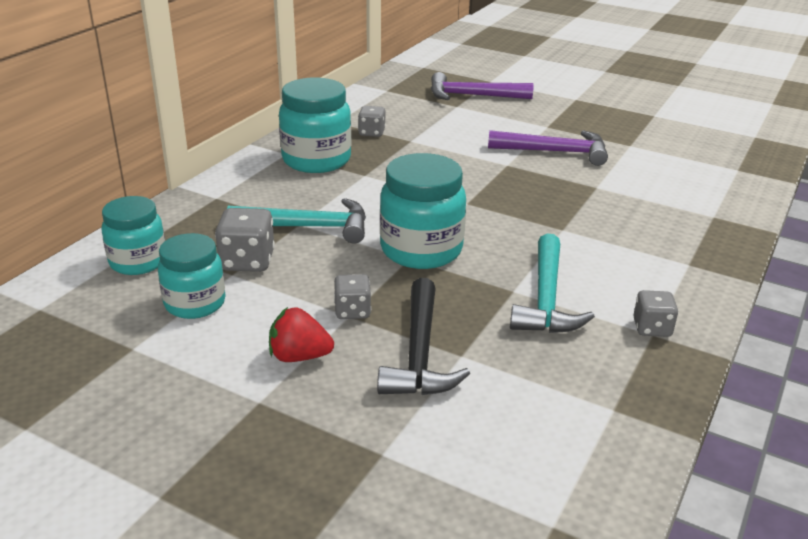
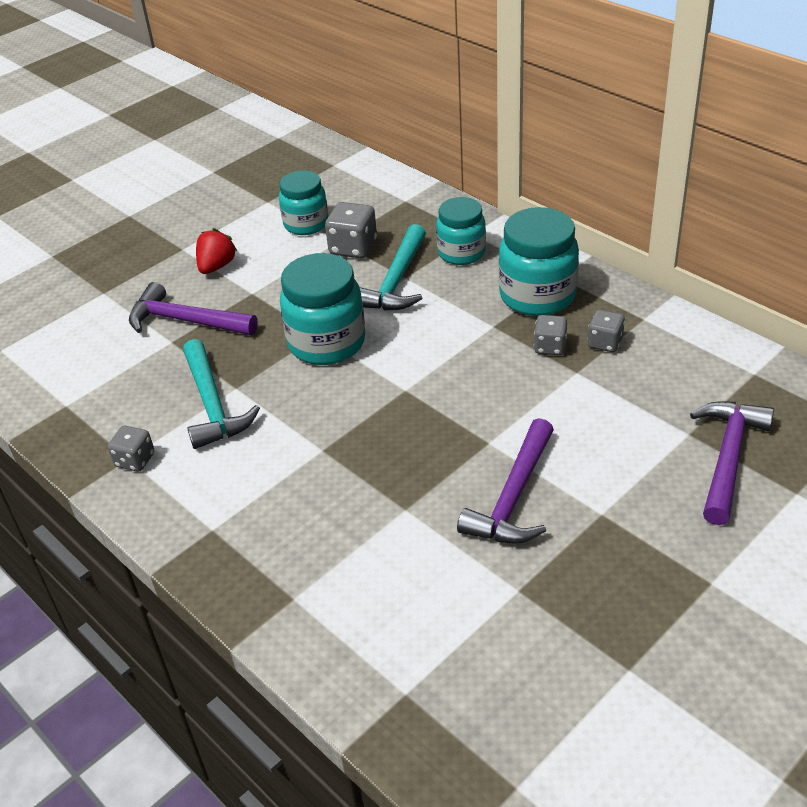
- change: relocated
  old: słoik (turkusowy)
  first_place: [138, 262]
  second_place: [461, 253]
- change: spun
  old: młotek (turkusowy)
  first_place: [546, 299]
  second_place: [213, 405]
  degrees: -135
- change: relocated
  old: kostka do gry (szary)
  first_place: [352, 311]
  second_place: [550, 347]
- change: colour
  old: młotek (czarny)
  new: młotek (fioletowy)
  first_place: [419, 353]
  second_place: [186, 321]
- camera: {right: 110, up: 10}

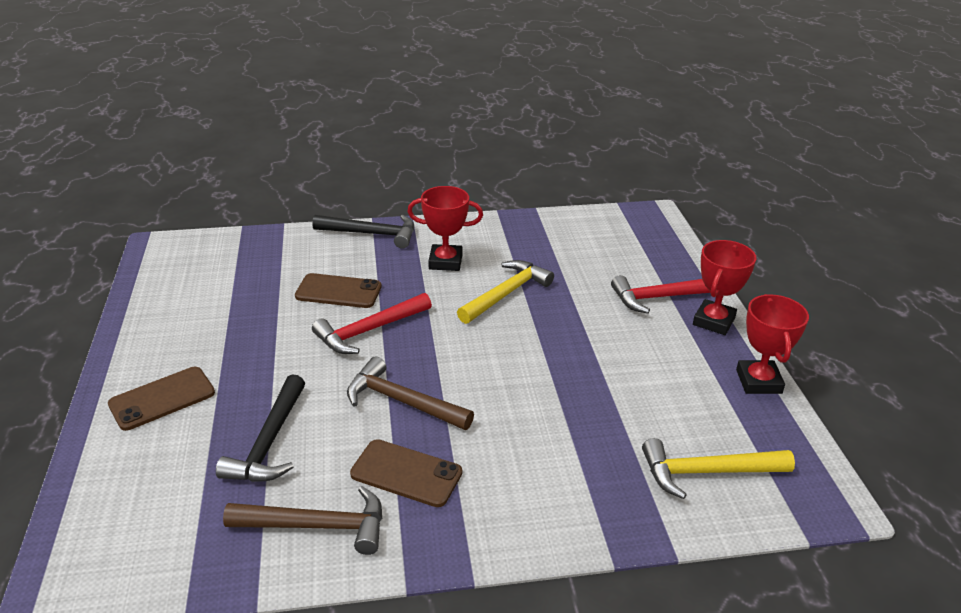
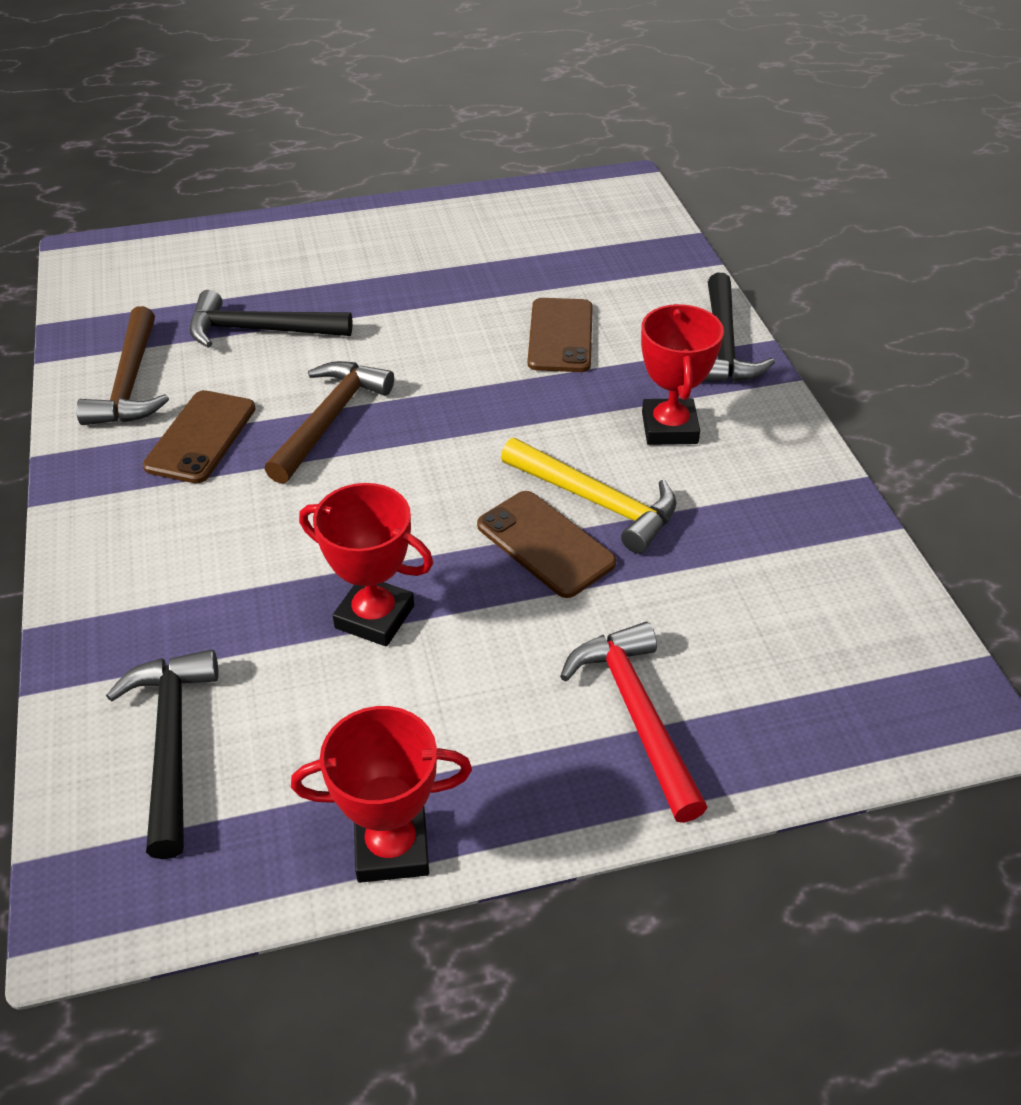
- change: relocated
  old: puchar (czerwony)
  first_place: [713, 321]
  second_place: [374, 617]
- change: missing
  old: młotek (czerwony)
  first_place: [369, 330]
- change: relocated
  old: telefon (brązowy)
  first_place: [162, 398]
  second_place: [545, 544]
- change: colour
  old: młotek (żółty)
  new: młotek (czarny)
  first_place: [708, 472]
  second_place: [171, 744]
- camera: {right: 85, up: 10}

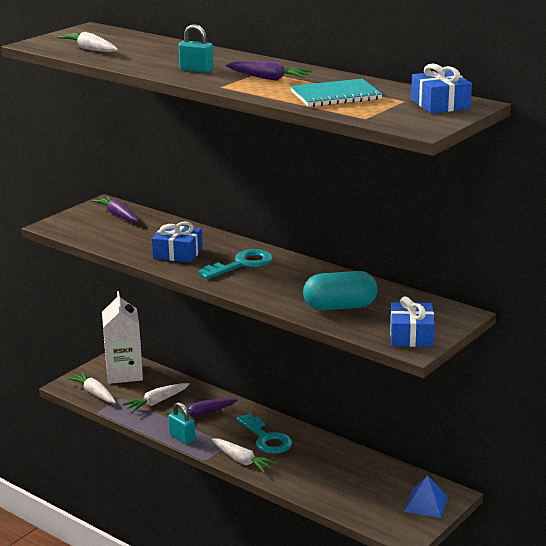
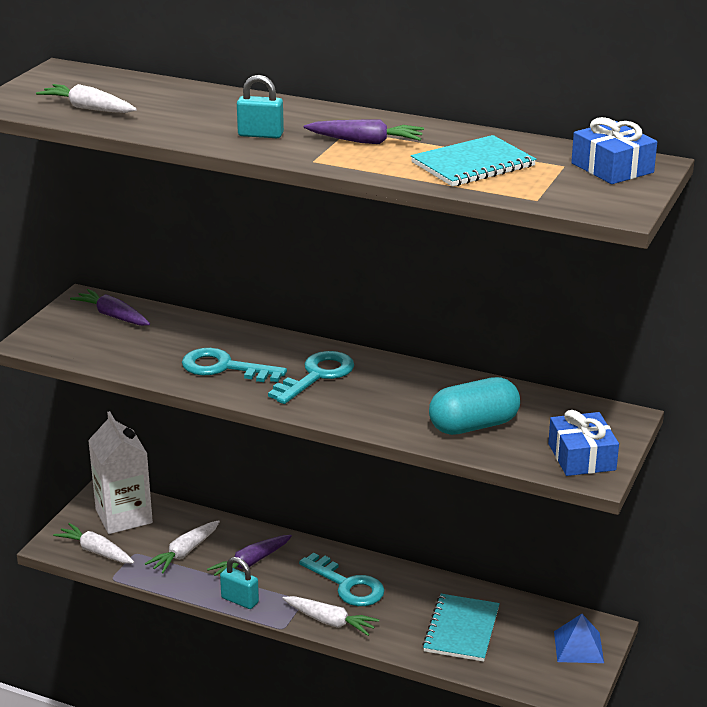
- change: exchanged
  old: prezent (niebieski)
  new: klucz (turkusowy)
  first_place: [177, 253]
  second_place: [224, 368]
- change: appeared
  new: zeszyt (turkusowy)
  second_place: [461, 630]
- camera: {right: -15, up: 5}

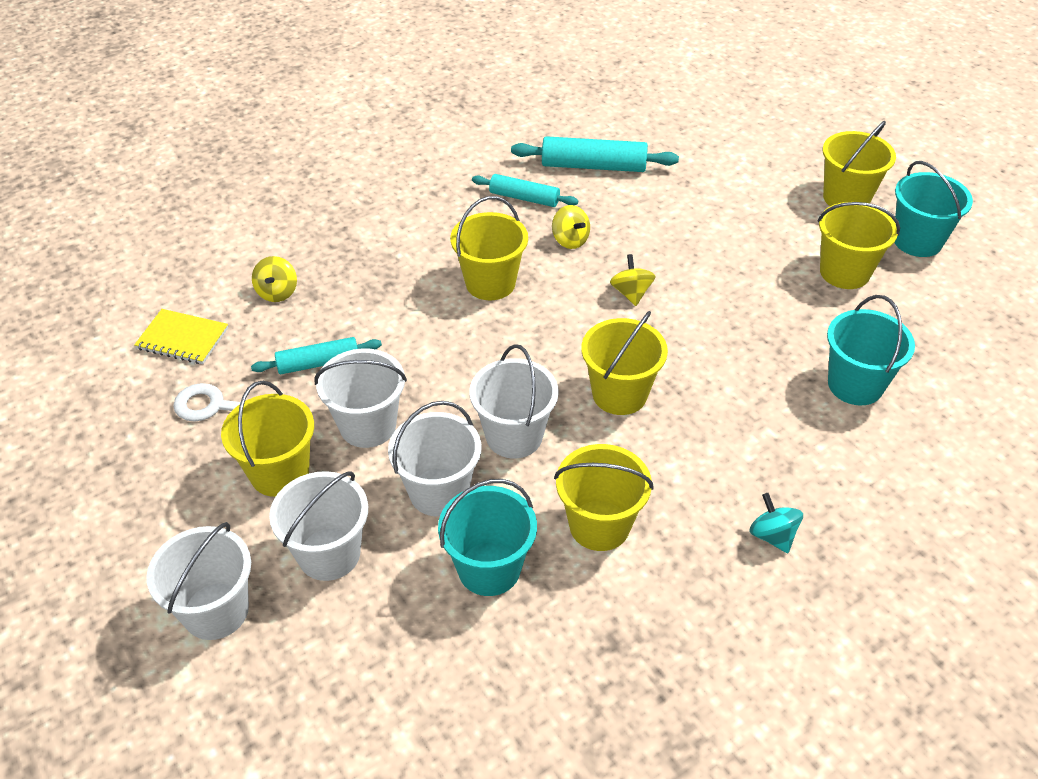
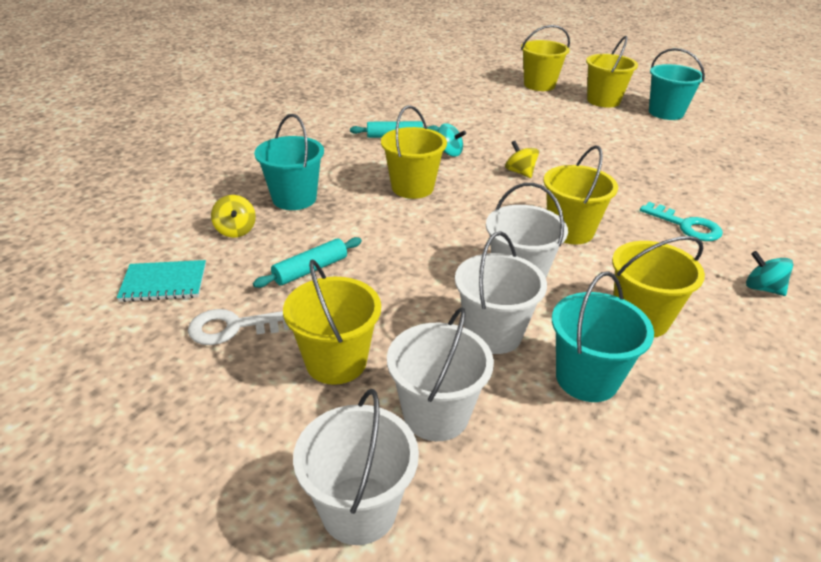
- change: missing
  old: wałek do ciasta (turkusowy)
  first_place: [593, 166]
- change: relocated
  old: wiadro (żółty)
  first_place: [844, 272]
  second_place: [539, 85]
- change: colour
  old: bączek (żółty)
  new: bączek (turkusowy)
  first_place: [570, 240]
  second_place: [449, 152]
- change: relocated
  old: wiadro (turkusowy)
  first_place: [855, 385]
  second_place: [294, 198]
- change: colour
  old: zeszyt (żółty)
  new: zeszyt (turkusowy)
  first_place: [182, 339]
  second_place: [164, 283]
- change: missing
  old: wiadro (biały)
  first_place: [368, 426]
- change: appeared
  new: klucz (turkusowy)
  second_place: [686, 226]
- camera: {right: -25, up: -10}

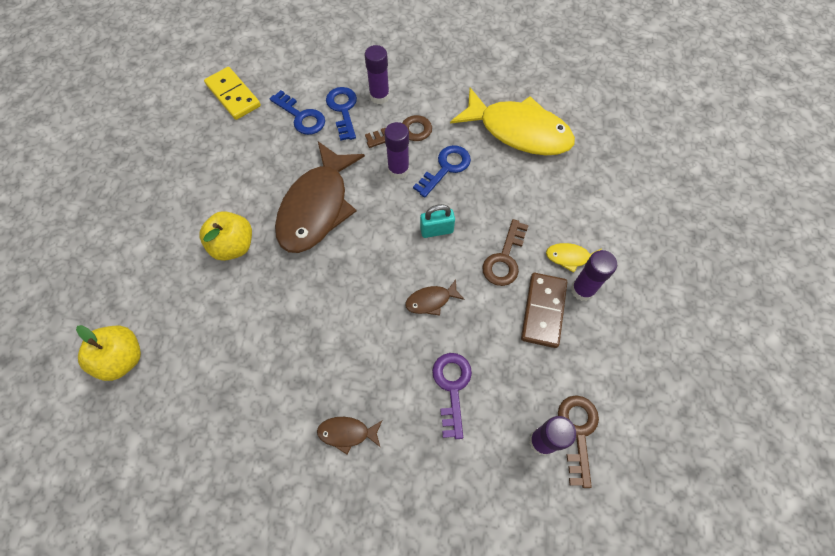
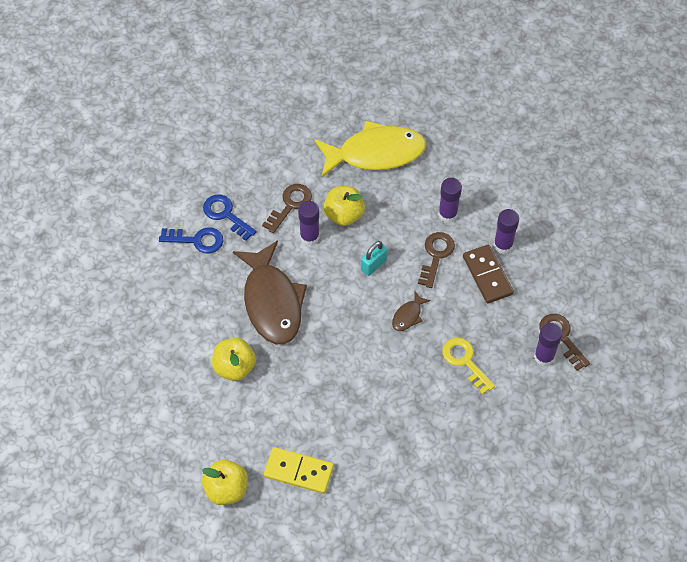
- change: relocated
  old: klej w sztyfcie (fioletowy)
  first_place: [379, 96]
  second_place: [447, 214]
- change: relocated
  old: kostka domina (żółty)
  first_place: [233, 95]
  second_place: [298, 471]
- change: exchanged
  old: klucz (niebieski)
  new: jabłko (żółty)
  first_place: [446, 168]
  second_place: [344, 215]
- change: spun
  old: klucz (brązowy)
  first_place: [504, 258]
  second_place: [436, 256]
  degrees: -150
- change: missing
  old: ryba (żółty)
  first_place: [570, 257]
- change: colour
  old: klucz (fioletowy)
  new: klucz (żółty)
  first_place: [452, 388]
  second_place: [465, 361]
- change: missing
  old: ryba (brązowy)
  first_place: [347, 433]
- camera: {right: -35, up: -5}

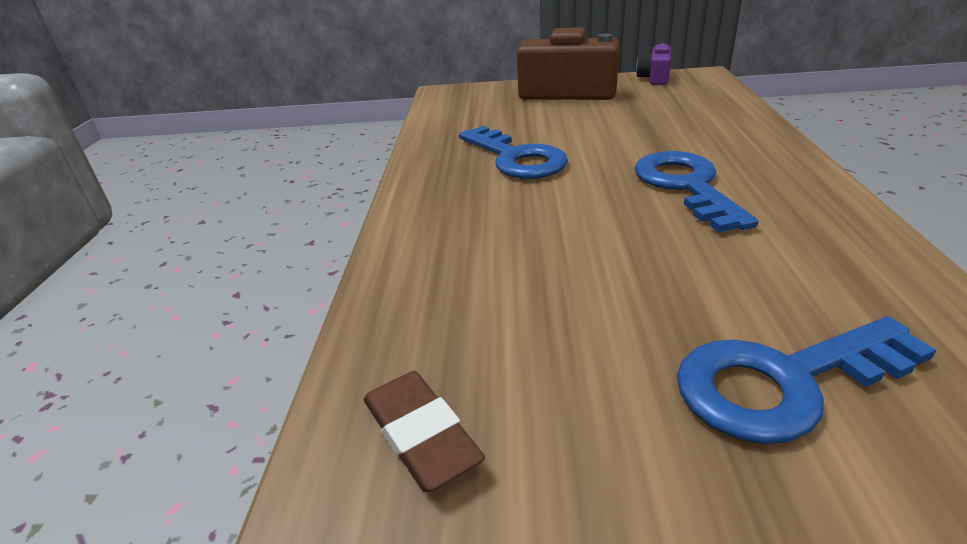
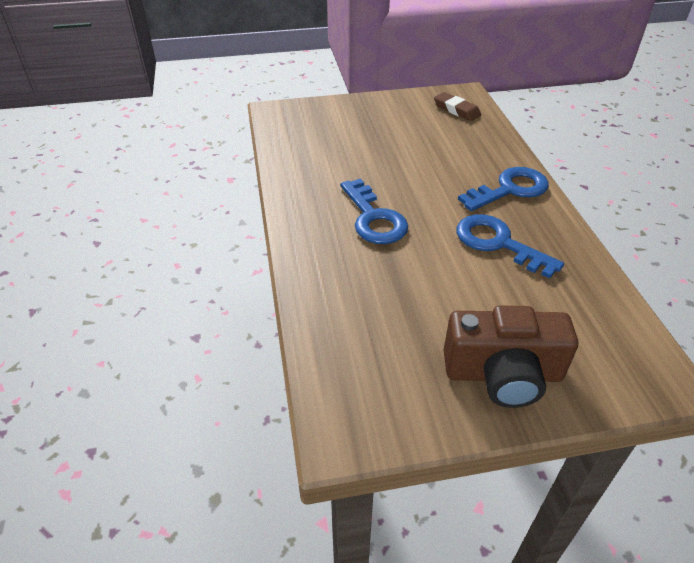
- change: missing
  old: aparat fotograficzny (fioletowy)
  first_place: [654, 78]
- change: relocated
  old: klucz (niebieski)
  first_place: [783, 382]
  second_place: [509, 189]
- camera: {right: 165, up: 10}

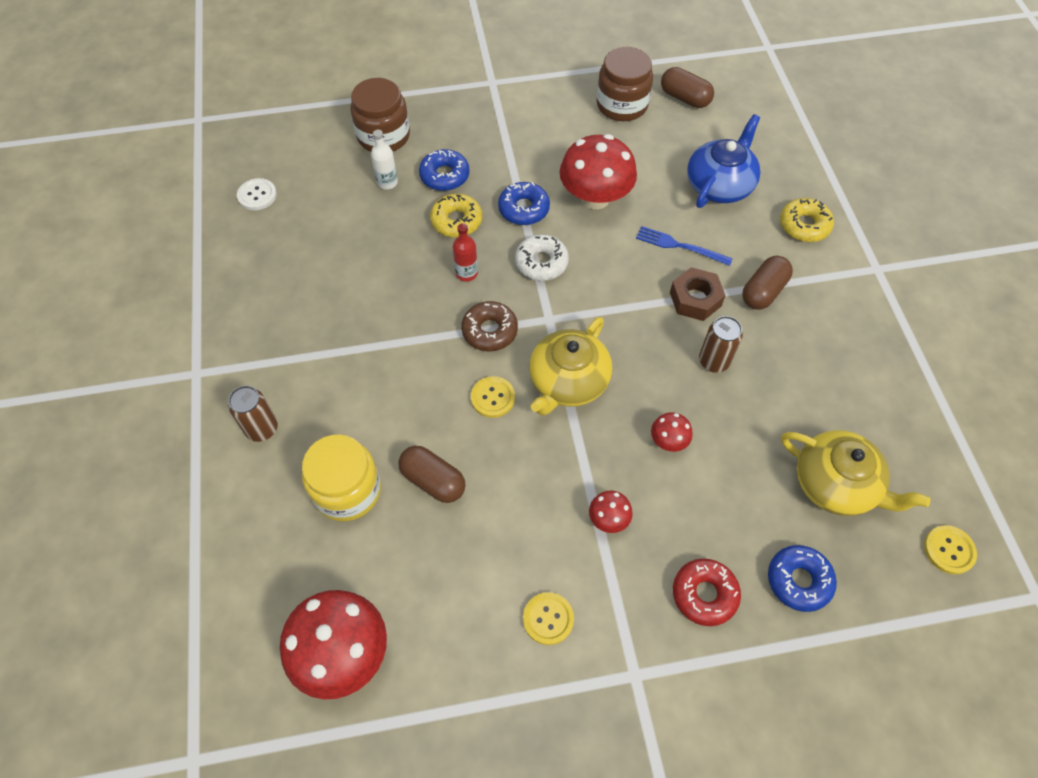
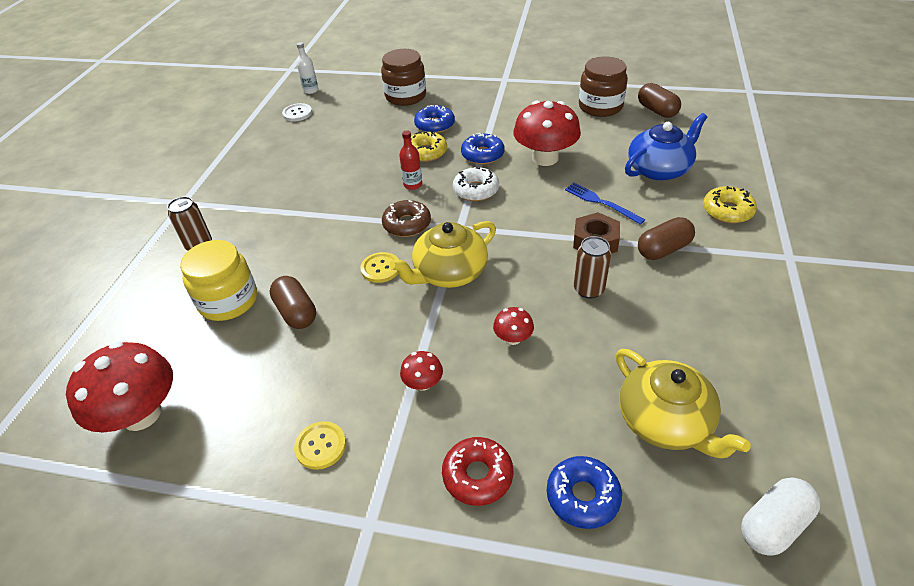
- change: relocated
  old: butelka (biały)
  first_place: [387, 182]
  second_place: [311, 90]
- change: exchanged
  old: guzik (żółty)
  new: kapsułka (biały)
  first_place: [949, 550]
  second_place: [773, 525]
- camera: {right: 25, up: -15}

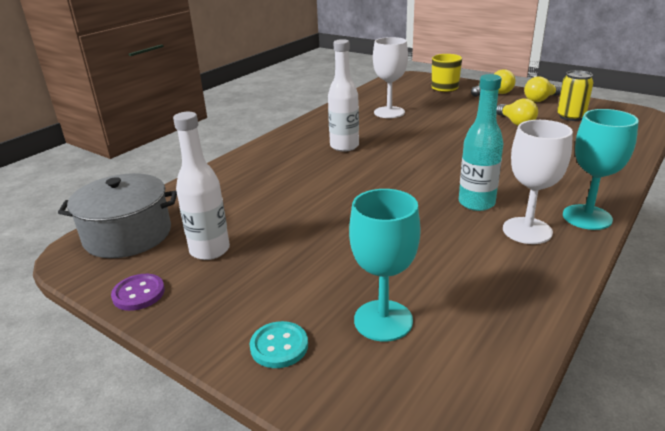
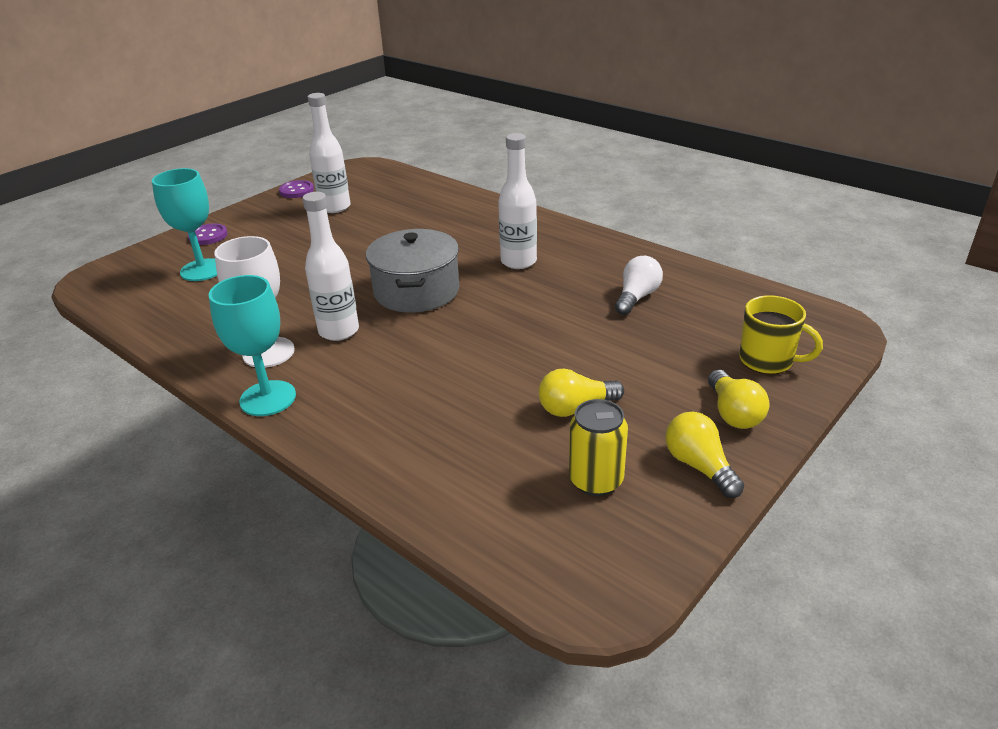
- change: exchanged
  old: kielich (biały)
  new: żarówka (biały)
  first_place: [389, 112]
  second_place: [636, 297]
- change: colour
  old: butelka (turkusowy)
  new: butelka (biały)
  first_place: [476, 203]
  second_place: [339, 331]
- change: relocated
  old: garnek (szary)
  first_place: [128, 235]
  second_place: [416, 291]
- change: colour
  old: guzik (turkusowy)
  new: guzik (fioletowy)
  first_place: [279, 346]
  second_place: [208, 236]
- camera: {right: 95, up: 5}

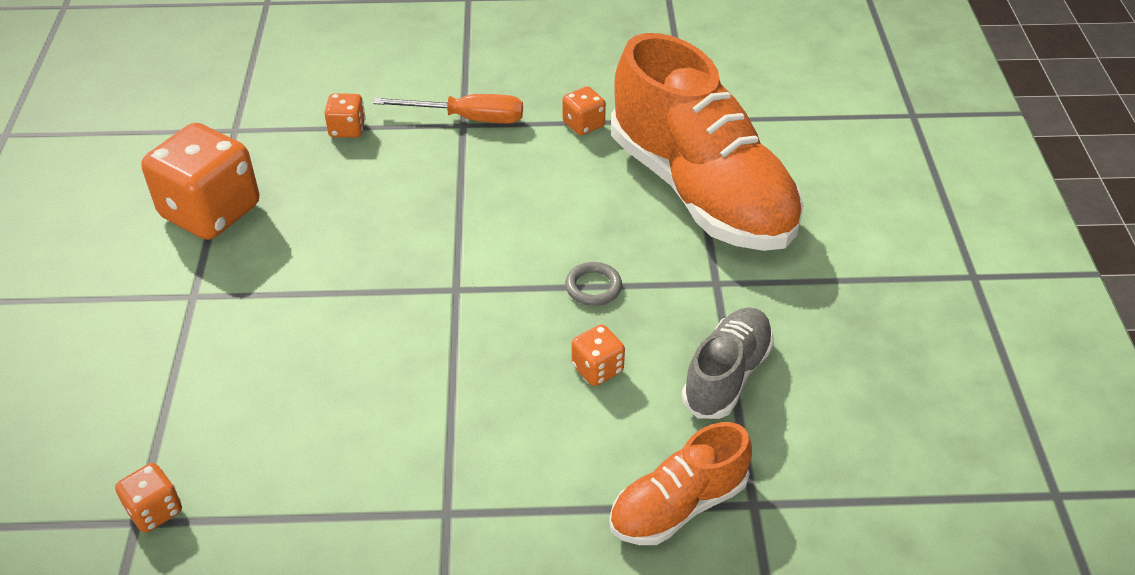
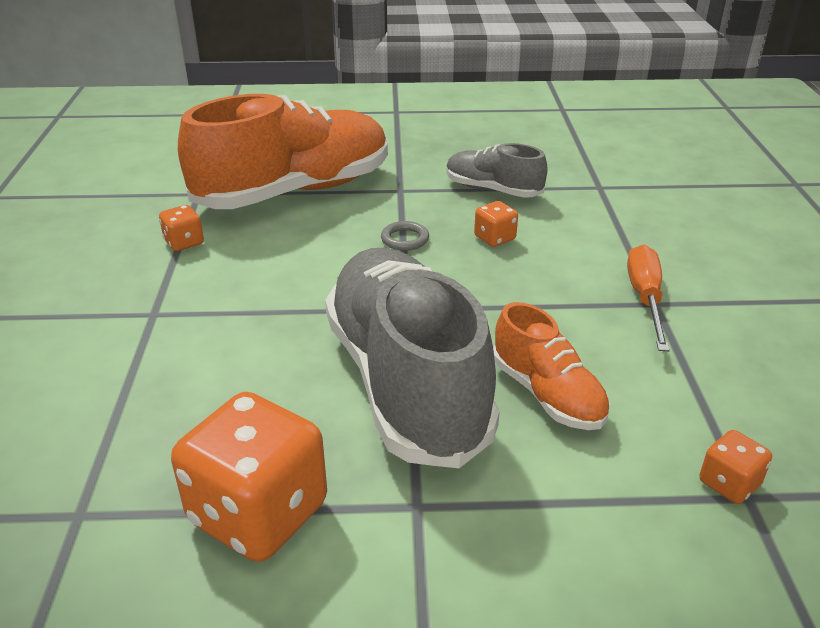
- change: missing
  old: kostka do gry (pomarańczowy)
  first_place: [347, 129]
- change: relocated
  old: śrubokręt (pomarańczowy)
  first_place: [467, 118]
  second_place: [645, 298]
- change: relocated
  old: but (pomarańczowy)
  first_place: [678, 506]
  second_place: [547, 394]
- change: appeared
  new: but (szary)
  second_place: [406, 381]
- camera: {right: -90, up: -10}

